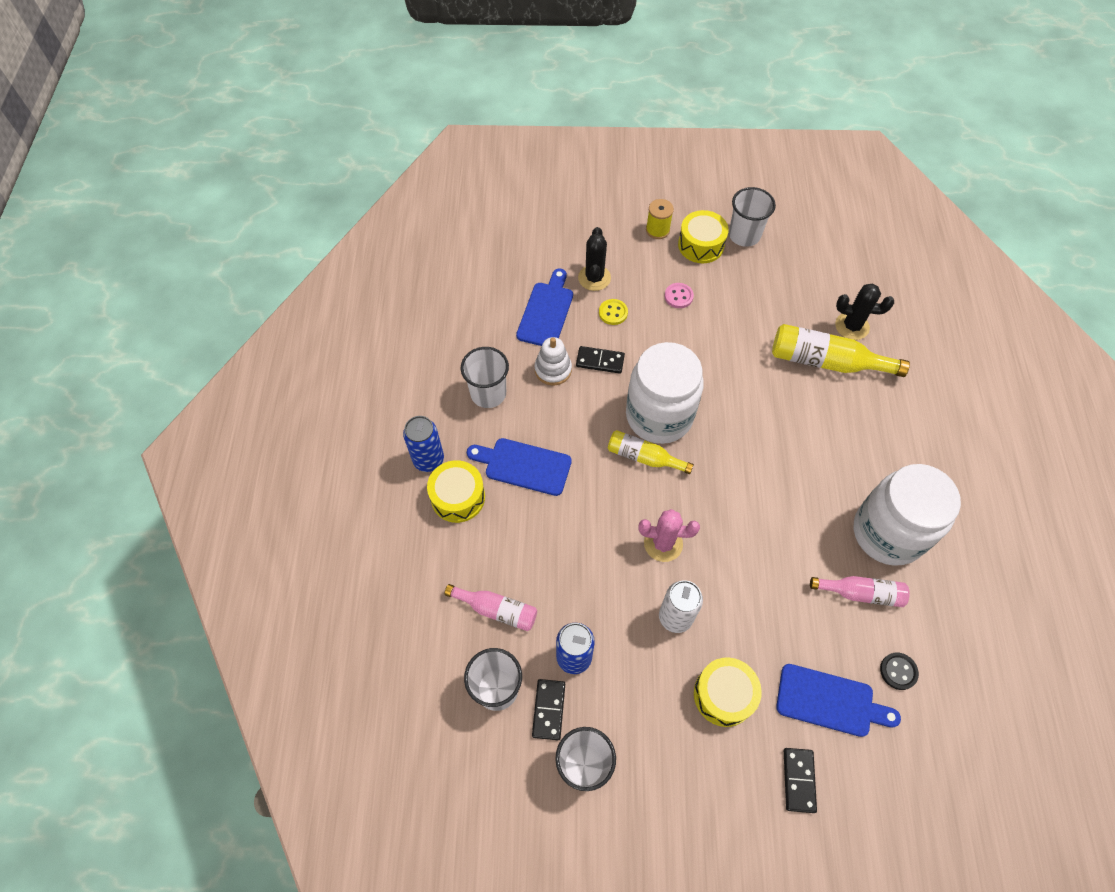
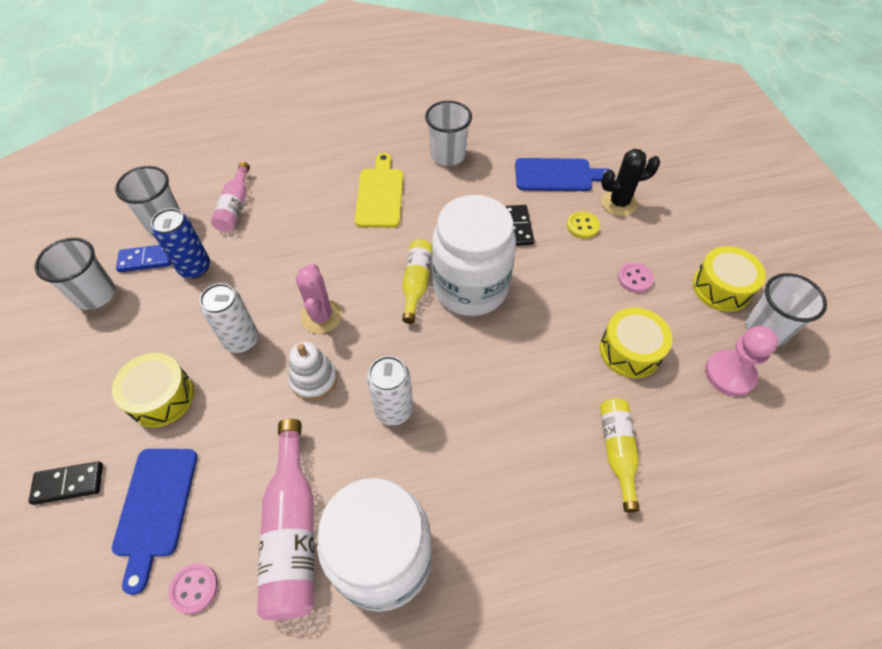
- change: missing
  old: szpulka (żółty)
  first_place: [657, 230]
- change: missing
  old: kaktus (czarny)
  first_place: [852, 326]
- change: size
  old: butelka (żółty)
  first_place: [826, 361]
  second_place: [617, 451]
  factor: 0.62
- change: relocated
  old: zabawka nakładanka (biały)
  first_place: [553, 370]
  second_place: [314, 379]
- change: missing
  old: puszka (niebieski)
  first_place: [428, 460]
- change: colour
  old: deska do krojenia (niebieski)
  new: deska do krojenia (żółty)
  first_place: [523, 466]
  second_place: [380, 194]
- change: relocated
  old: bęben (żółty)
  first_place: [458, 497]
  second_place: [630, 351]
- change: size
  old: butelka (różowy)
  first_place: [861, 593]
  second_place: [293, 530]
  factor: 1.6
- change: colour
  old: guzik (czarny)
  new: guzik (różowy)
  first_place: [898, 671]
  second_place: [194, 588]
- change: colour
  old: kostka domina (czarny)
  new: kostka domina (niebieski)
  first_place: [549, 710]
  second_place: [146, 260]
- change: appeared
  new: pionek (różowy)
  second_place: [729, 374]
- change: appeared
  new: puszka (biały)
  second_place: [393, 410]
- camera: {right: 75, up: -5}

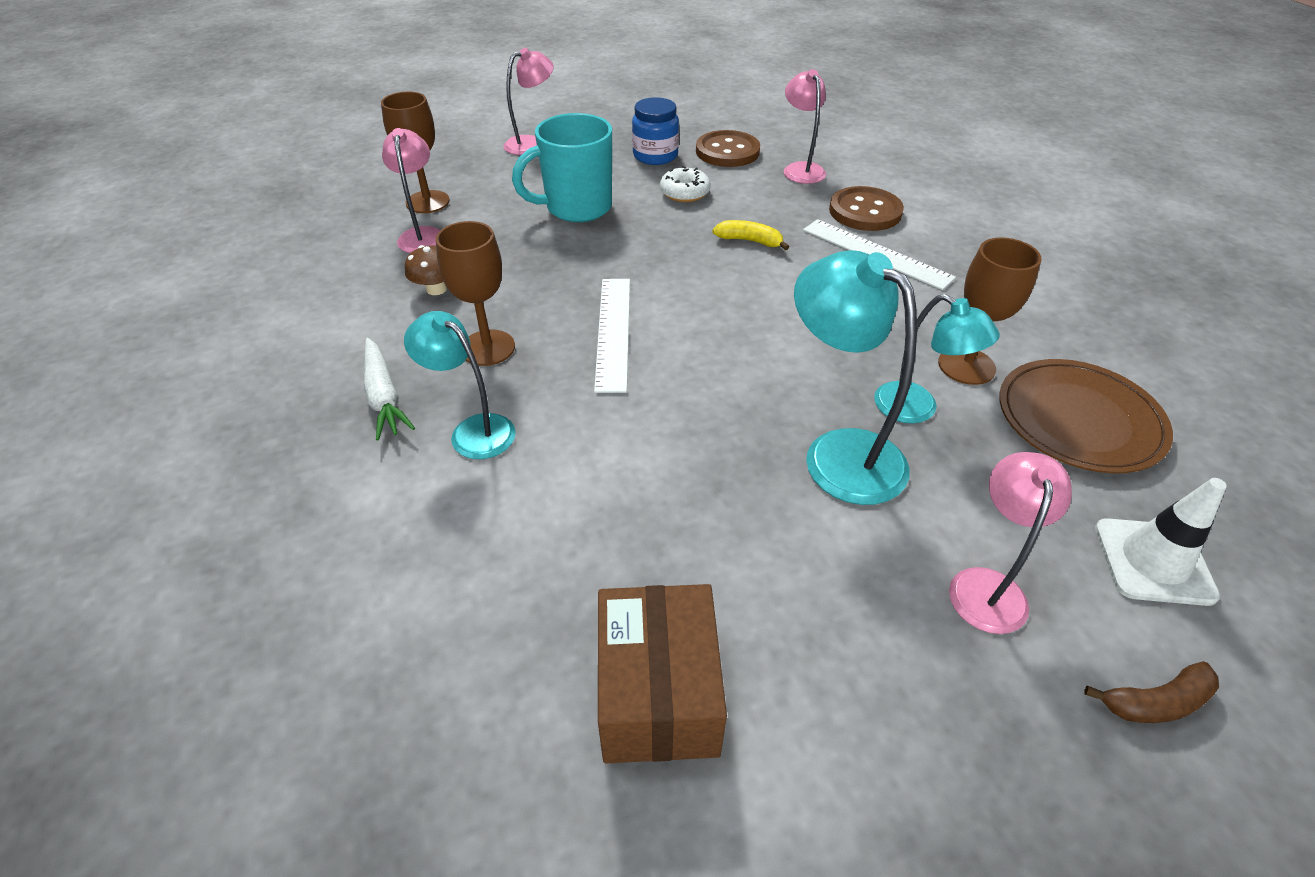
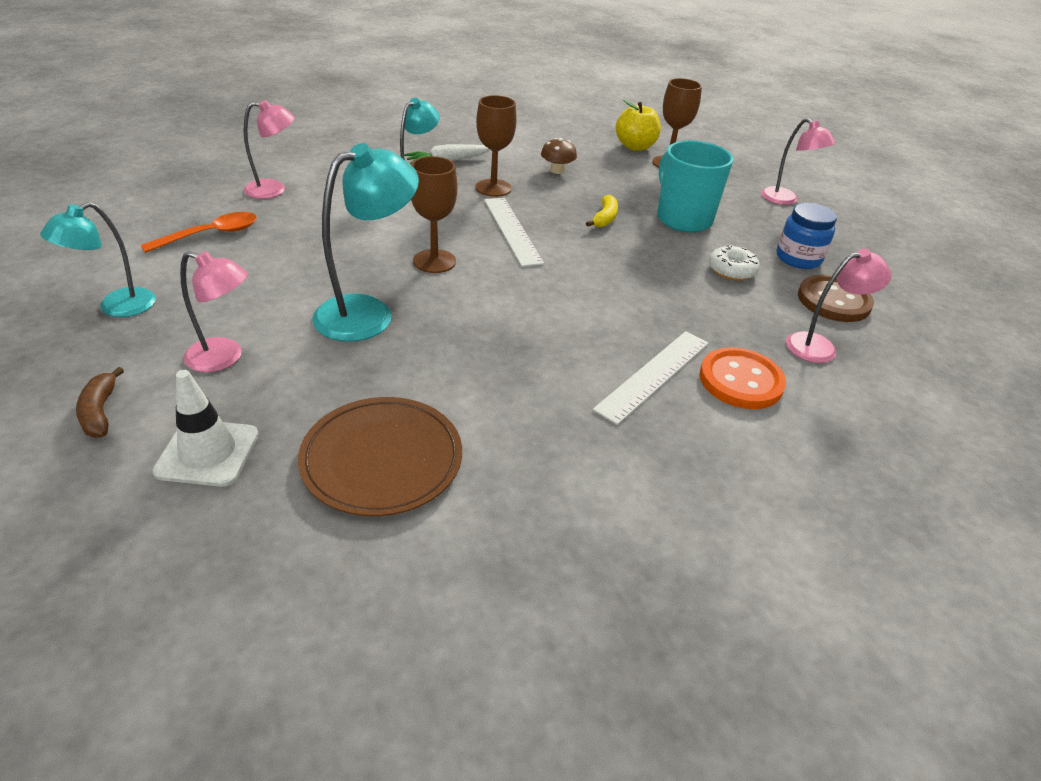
- change: relocated
  old: lampka (różowy)
  first_place: [422, 235]
  second_place: [274, 190]
- change: colour
  old: guzik (brązowy)
  new: guzik (pomarańczowy)
  first_place: [865, 211]
  second_place: [740, 381]
- change: relocated
  old: banan (żółty)
  first_place: [750, 241]
  second_place: [605, 218]
- change: relocated
  old: kielich (brązowy)
  first_place: [966, 366]
  second_place: [434, 261]
- change: spun
  old: linijka (biały)
  first_place: [613, 332]
  second_place: [512, 230]
  degrees: 75
- change: relocated
  old: lampka (turkusowy)
  first_place: [917, 409]
  second_place: [117, 307]
- change: exchanged
  old: pudełko (brązowy)
  new: łyżka (pomarańczowy)
  first_place: [658, 693]
  second_place: [211, 234]
- change: appeared
  new: jabłko (żółty)
  second_place: [635, 147]
- camera: {right: 85, up: -5}

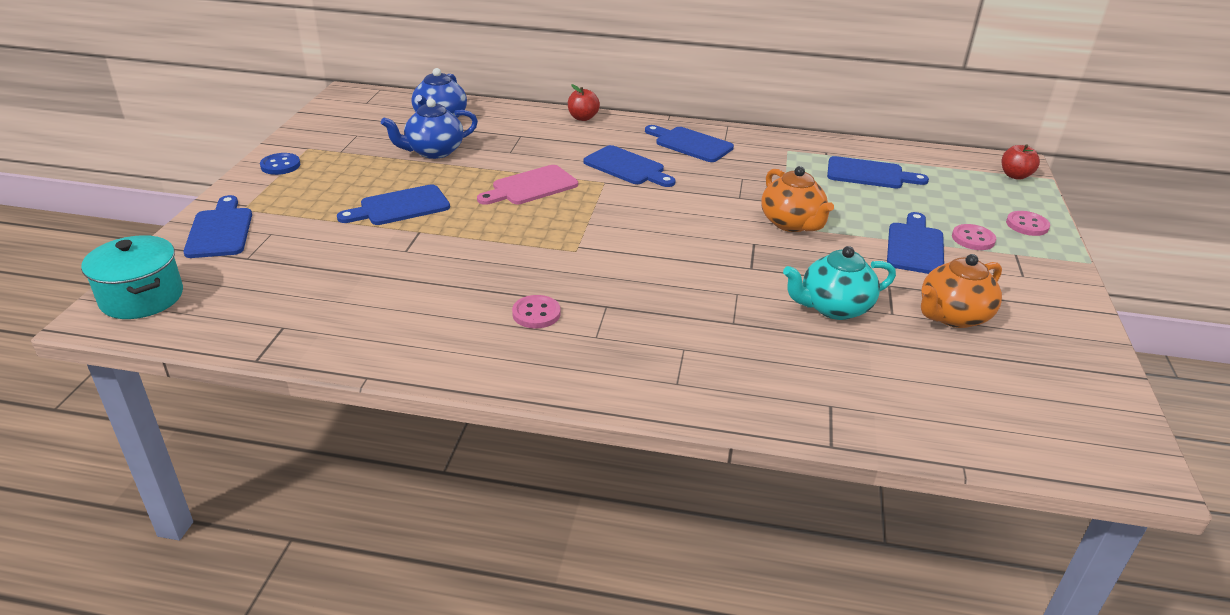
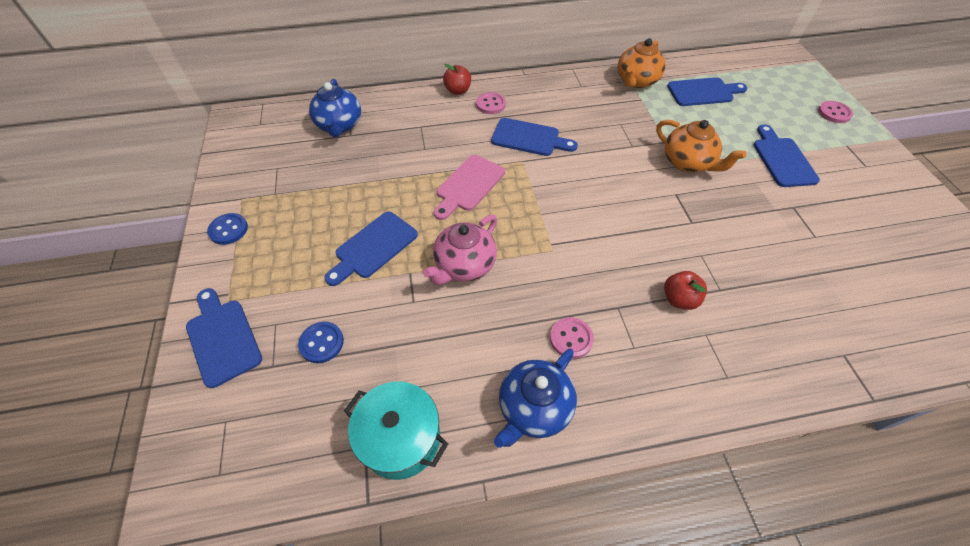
- change: relocated
  old: imbryk (niebieski)
  first_place: [433, 151]
  second_place: [533, 408]
- change: missing
  old: deska do krojenia (niebieski)
  first_place: [690, 144]
- change: relocated
  old: jabłko (czerwony)
  first_place: [1015, 176]
  second_place: [679, 299]
- change: relocated
  old: guzik (różowy)
  first_place: [973, 239]
  second_place: [490, 104]
- change: relocated
  old: garnek (turkusowy)
  first_place: [142, 297]
  second_place: [401, 438]
- change: missing
  old: imbryk (turkusowy)
  first_place: [833, 308]
- change: relocated
  old: imbryk (pomarańczowy)
  first_place: [952, 316]
  second_place: [636, 81]
- change: appeared
  new: imbryk (różowy)
  second_place: [464, 266]
- change: appeared
  new: guzik (niebieski)
  second_place: [321, 343]
- camera: {right: -20, up: 20}

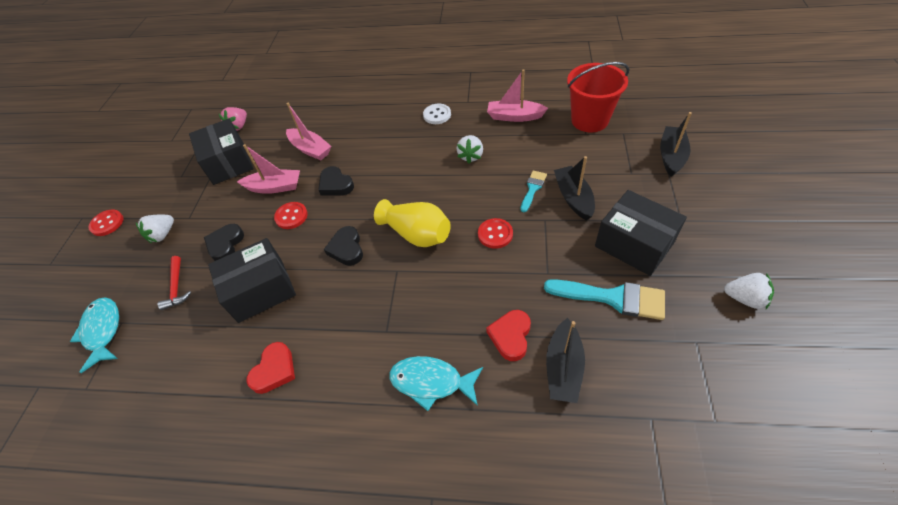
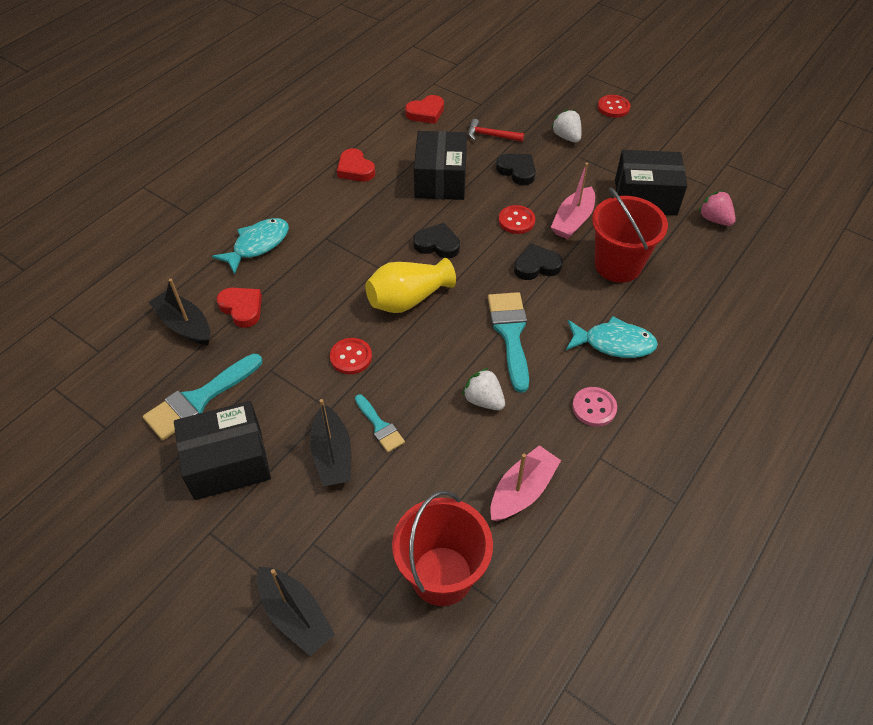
- change: exchanged
  old: łódka (różowy)
  new: wiadro (czerwony)
  first_place: [310, 149]
  second_place: [618, 265]
- change: colour
  old: guzik (biały)
  new: guzik (różowy)
  first_place: [437, 115]
  second_place: [594, 407]
- change: spun
  old: łódka (czarny)
  first_place: [573, 198]
  second_place: [332, 454]
  degrees: 60
- change: missing
  old: truskawka (biały)
  first_place: [744, 298]
- change: relocated
  old: ryba (turkusowy)
  first_place: [102, 331]
  second_place: [614, 343]
- change: appeared
  new: serce (czerwony)
  second_place: [426, 113]
- change: appeared
  new: pędzel (turkusowy)
  second_place: [510, 334]
- camera: {right: 115, up: 0}

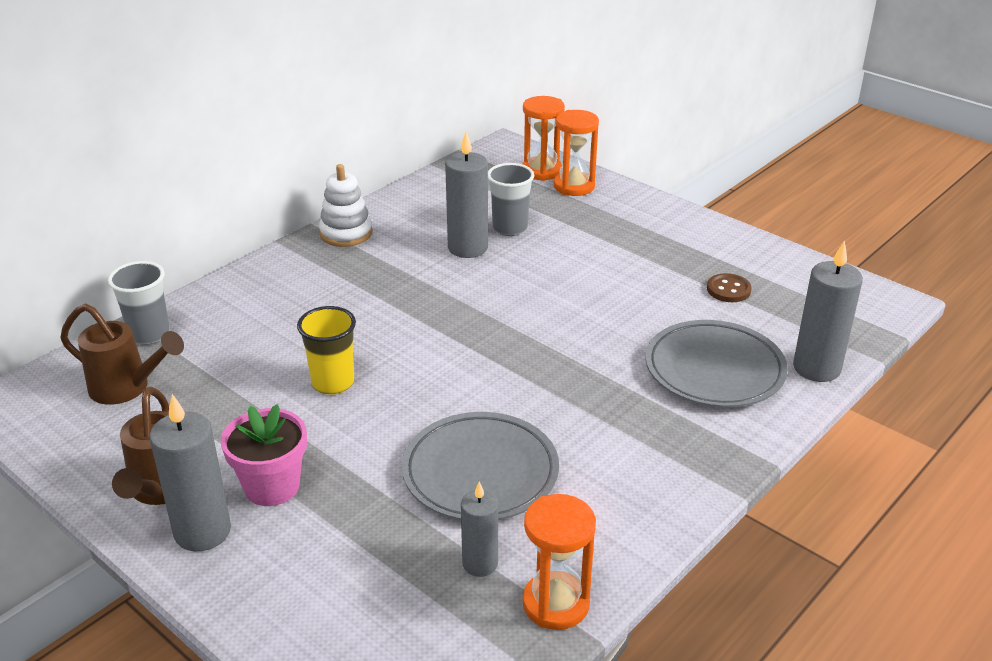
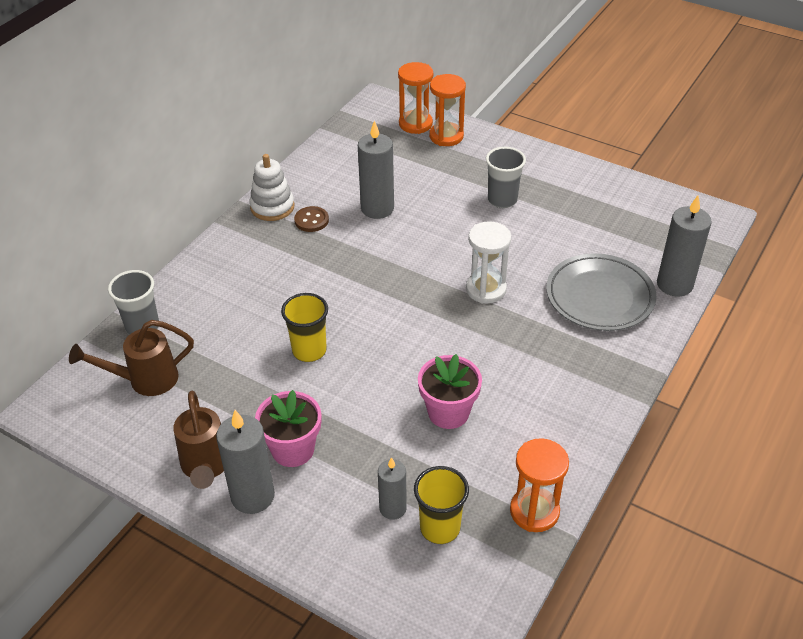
- change: relocated
  old: szklanka (szary)
  first_place: [510, 228]
  second_place: [502, 200]
- change: relocated
  old: guzik (brązowy)
  first_place: [728, 290]
  second_place: [311, 220]
- change: spun
  old: konewka (brązowy)
  first_place: [127, 388]
  second_place: [144, 380]
  degrees: 150
- change: exchanged
  old: talerz (szary)
  new: doniczka (różowy)
  first_place: [480, 472]
  second_place: [448, 412]
- change: relocated
  old: świeca (szary)
  first_place: [480, 563]
  second_place: [393, 508]
- change: appeared
  new: klepsydra (biały)
  second_place: [486, 289]
- change: appeared
  new: szklanka (żółty)
  second_place: [440, 528]
- camera: {right: -10, up: 10}

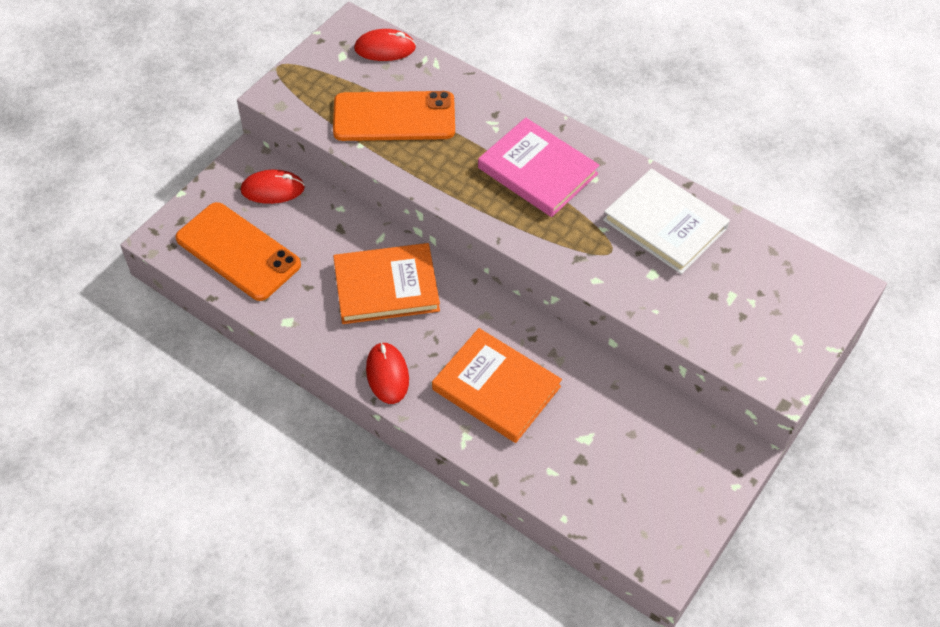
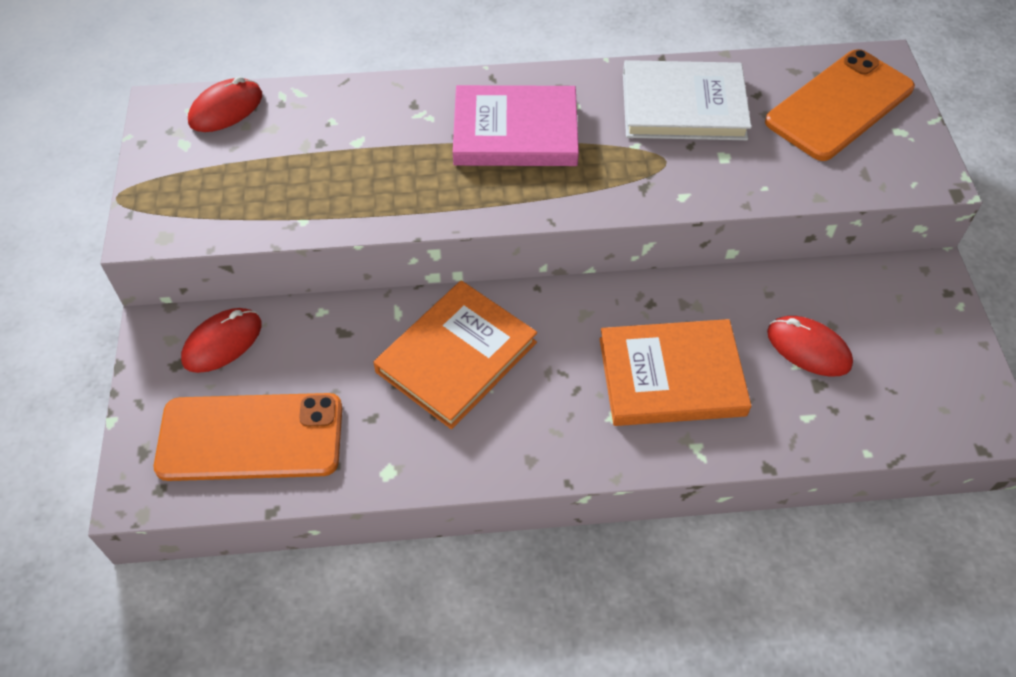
- change: relocated
  old: telefon (pomarańczowy)
  first_place: [394, 117]
  second_place: [839, 105]
- change: relocated
  old: myszka (czerwony)
  first_place: [387, 374]
  second_place: [808, 348]
- camera: {right: -40, up: 0}

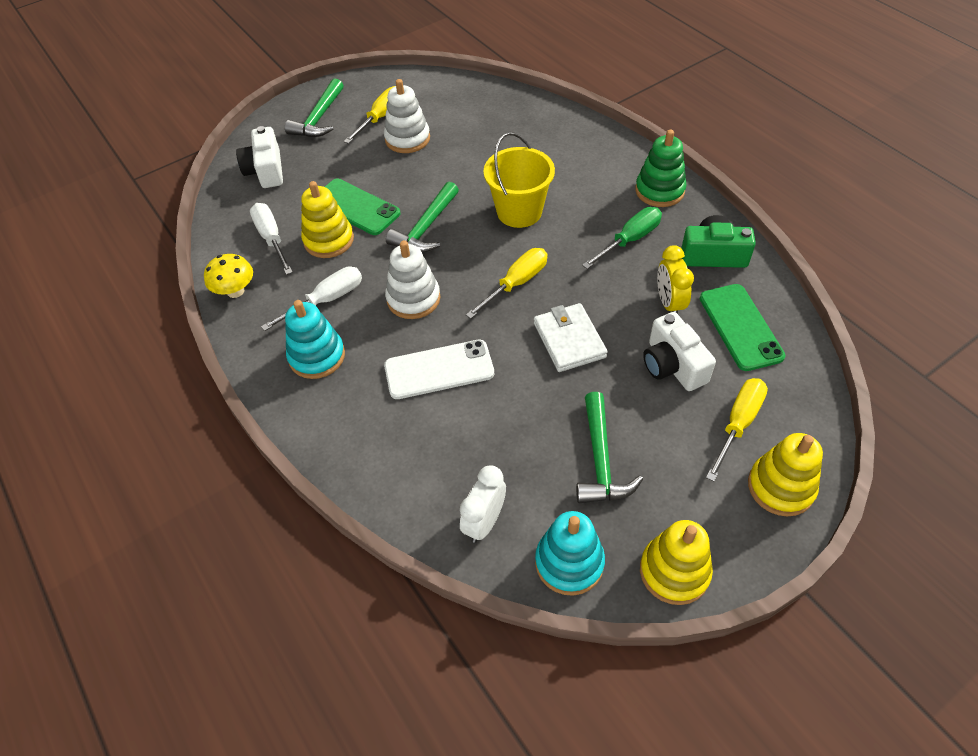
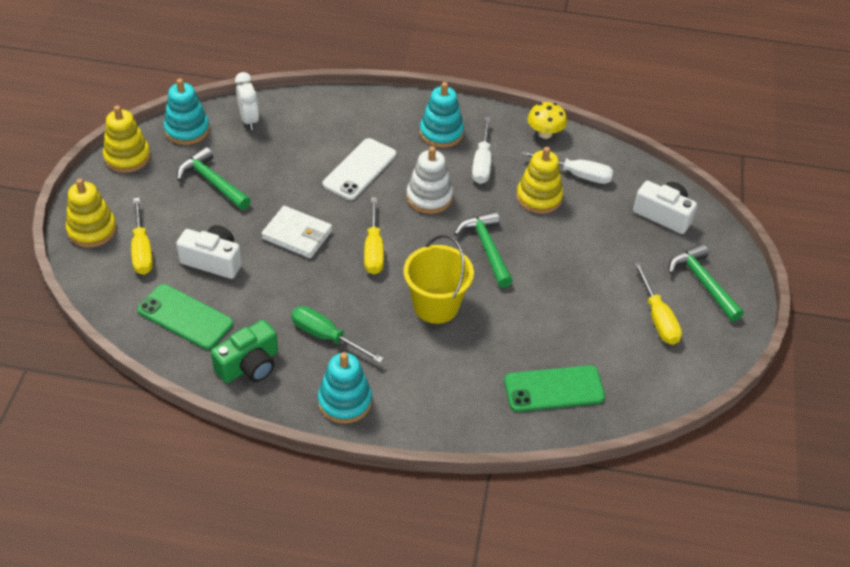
- change: missing
  old: zabawka nakładanka (biały)
  first_place: [407, 139]
- change: colour
  old: zabawka nakładanka (zielony)
  new: zabawka nakładanka (turkusowy)
  first_place: [659, 191]
  second_place: [344, 401]
- change: relocated
  old: telefon (zielony)
  first_place: [356, 207]
  second_place: [554, 389]
- change: spun
  old: śrubokręt (zielony)
  first_place: [630, 240]
  second_place: [326, 336]
  degrees: 120
- change: missing
  old: budzik (żółty)
  first_place: [669, 303]
- camera: {right: 130, up: -5}

